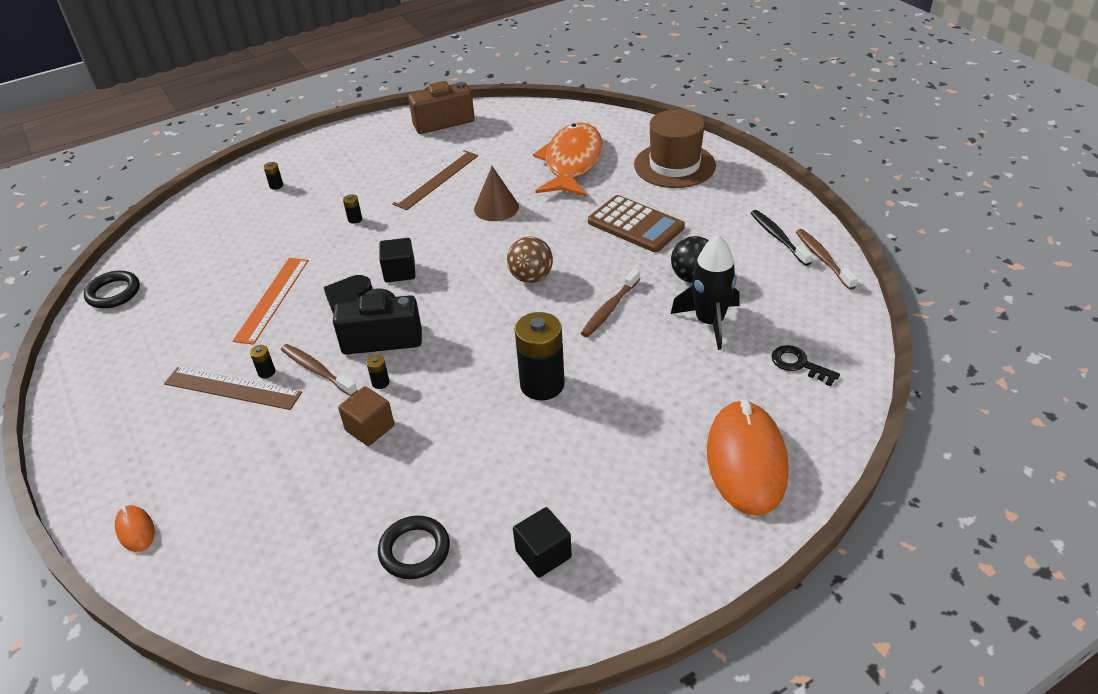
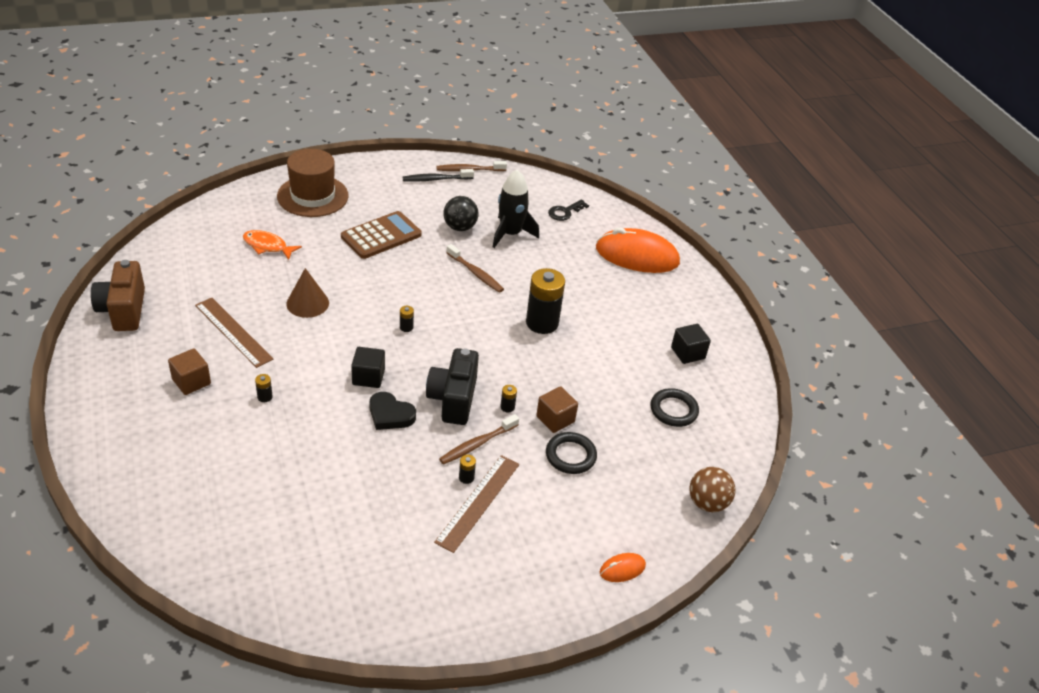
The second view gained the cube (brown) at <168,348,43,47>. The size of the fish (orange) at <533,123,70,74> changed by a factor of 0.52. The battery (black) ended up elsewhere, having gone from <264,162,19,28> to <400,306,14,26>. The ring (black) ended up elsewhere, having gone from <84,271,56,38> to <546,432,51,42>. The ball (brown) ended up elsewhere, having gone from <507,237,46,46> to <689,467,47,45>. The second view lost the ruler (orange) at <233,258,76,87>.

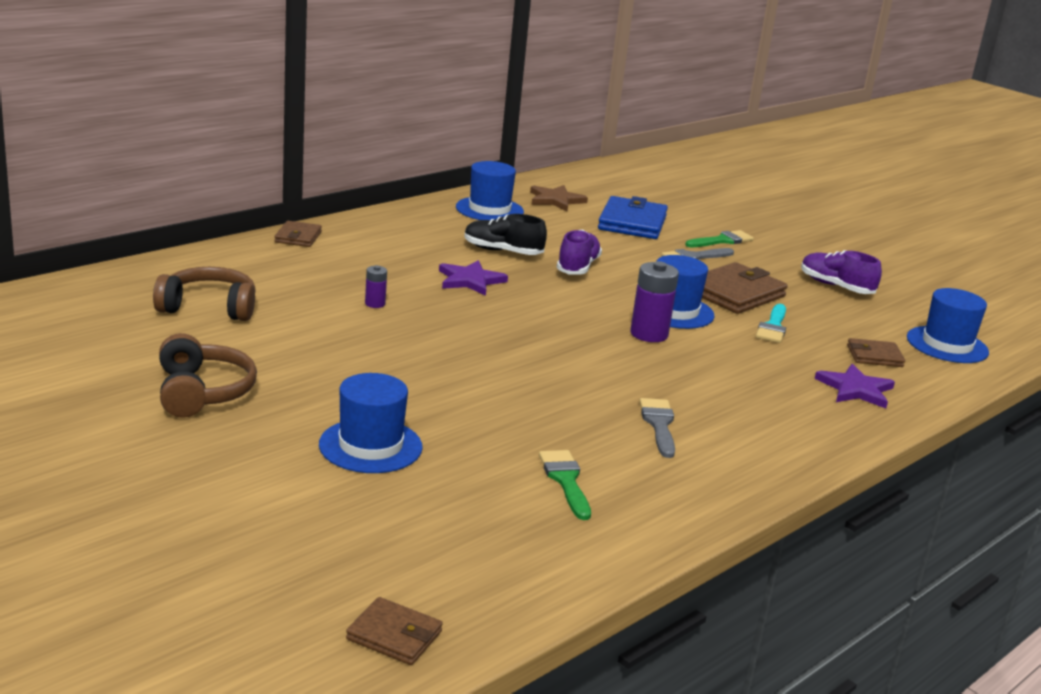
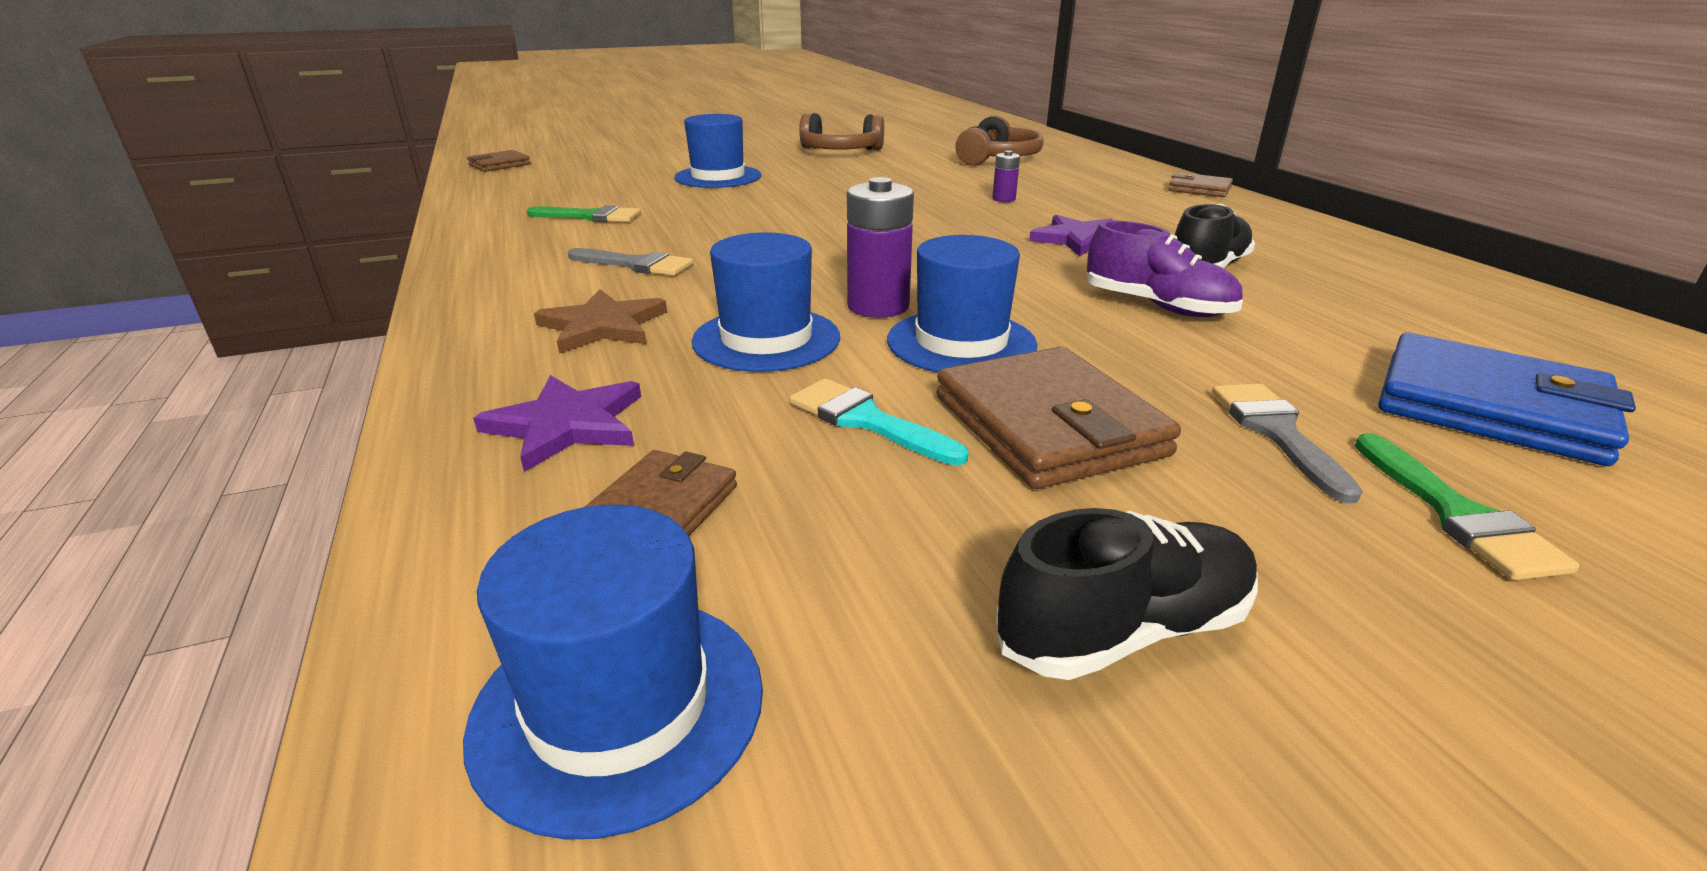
The star (brown) ended up elsewhere, having gone from <530,185,58,26> to <534,289,133,65>. The hat (blue) ended up elsewhere, having gone from <456,161,68,59> to <692,232,148,140>. What was the shoe (purple) at <801,250,81,44> turned into the shoe (black) at <996,508,262,172>.

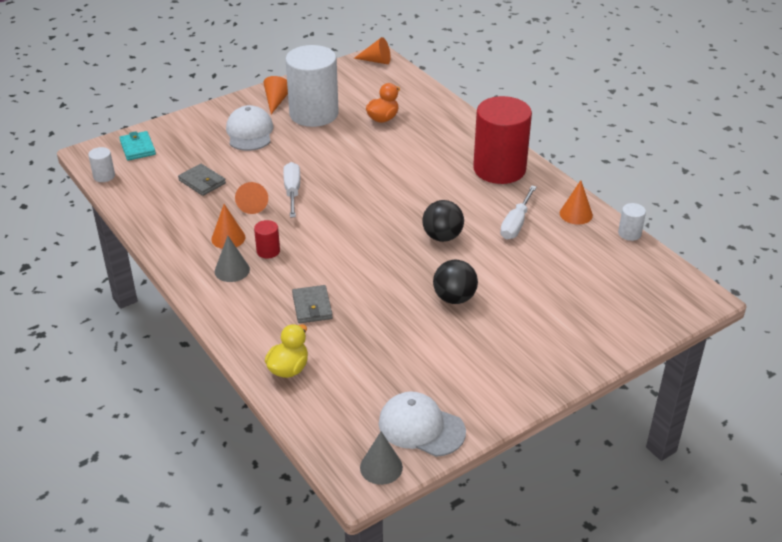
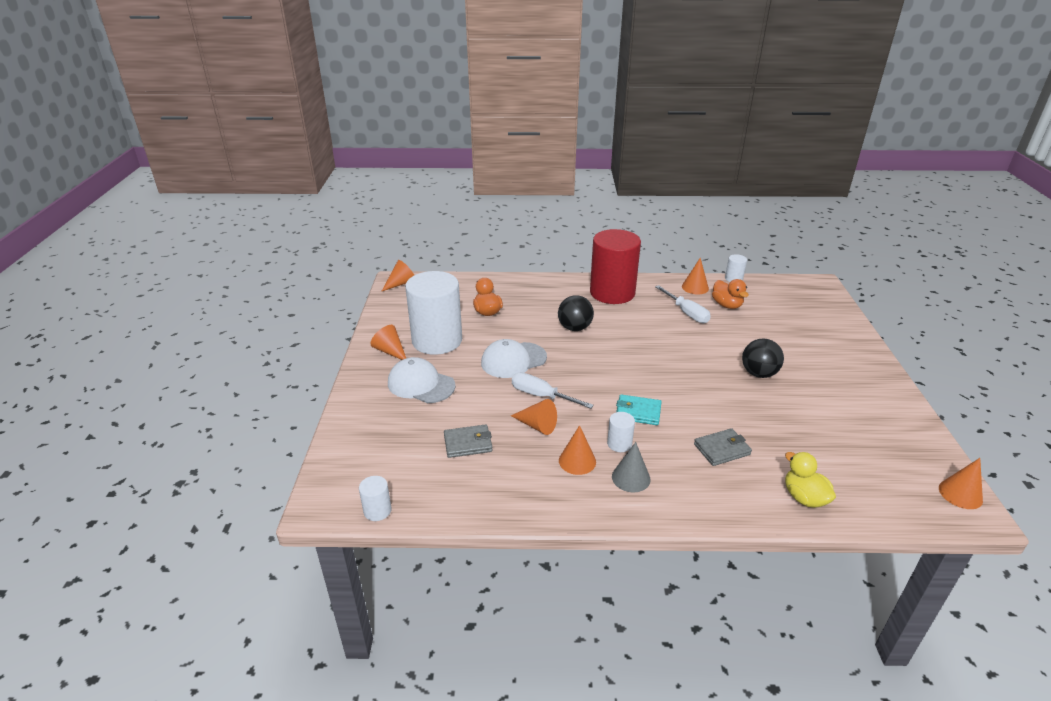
The cap (white) ended up elsewhere, having gone from <379,391,87,66> to <481,339,66,39>. The ball (black) ended up elsewhere, having gone from <422,200,42,42> to <558,295,36,36>. What was the cylinder (red) at <254,220,26,38> turned into the cylinder (white) at <607,412,28,40>. The wallet (turquoise) ended up elsewhere, having gone from <119,131,37,30> to <616,394,45,31>. The wallet (grey) at <292,285,41,38> ended up facing another way, 45 degrees counterclockwise from before. The second view gained the duck (orange) at <712,279,37,30>. What was the cone (grey) at <360,432,43,53> turned into the cone (orange) at <939,458,44,51>.

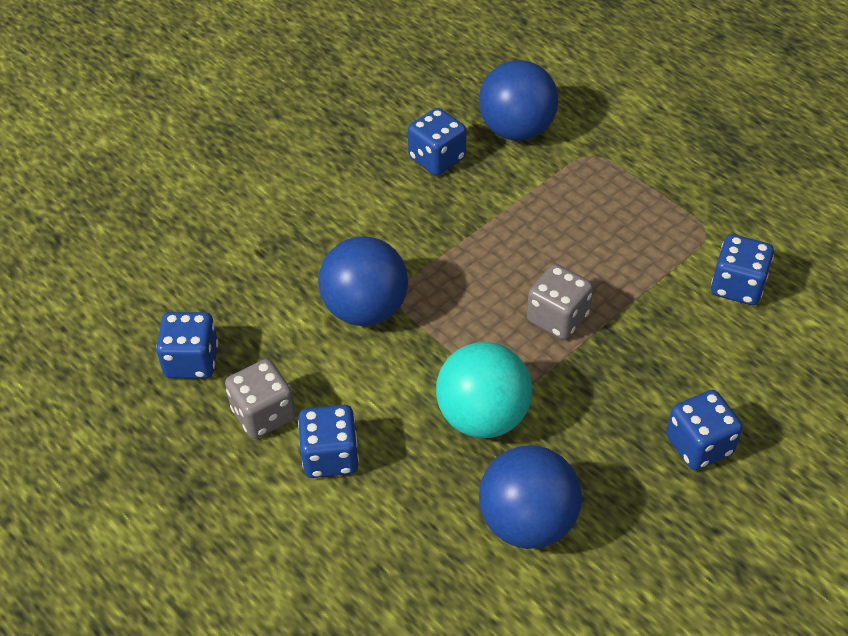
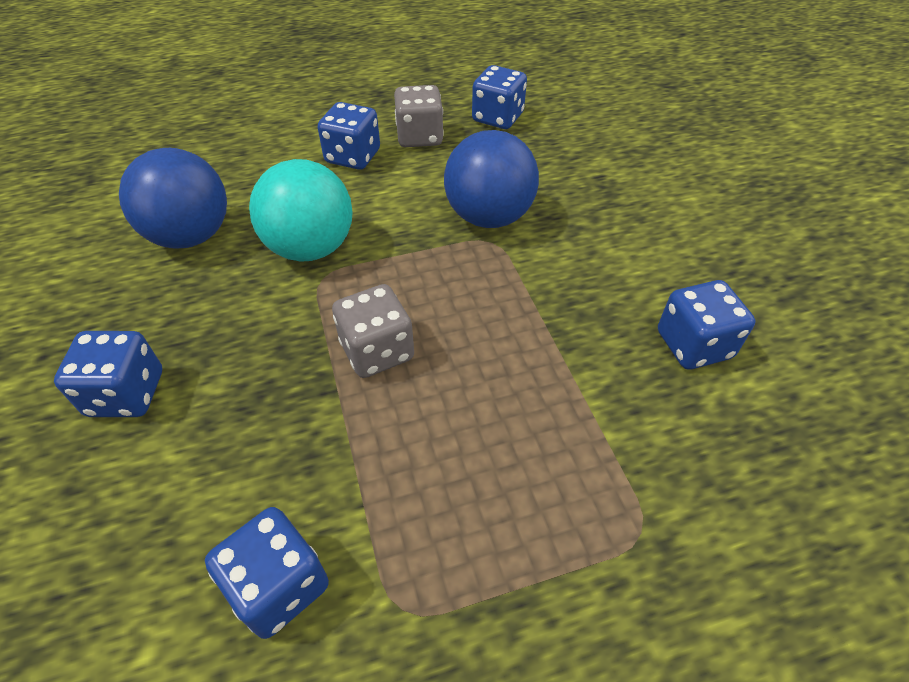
The second view lost the ball (blue) at <479,60,79,81>.

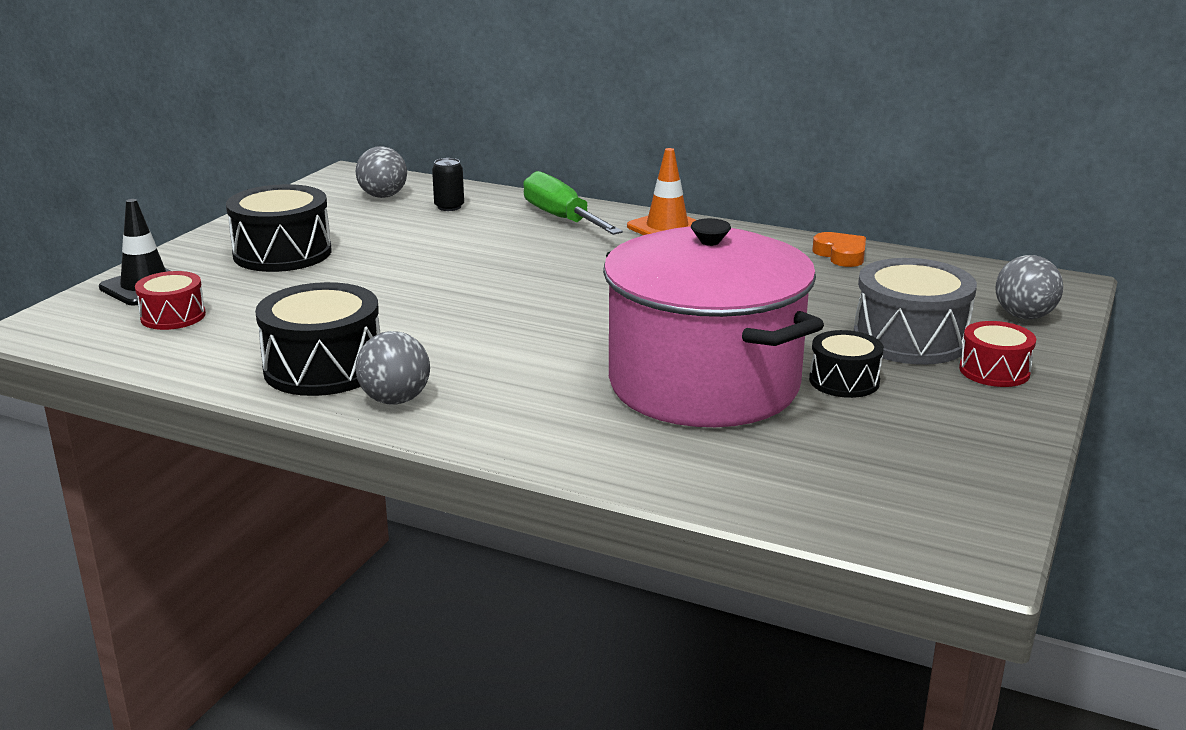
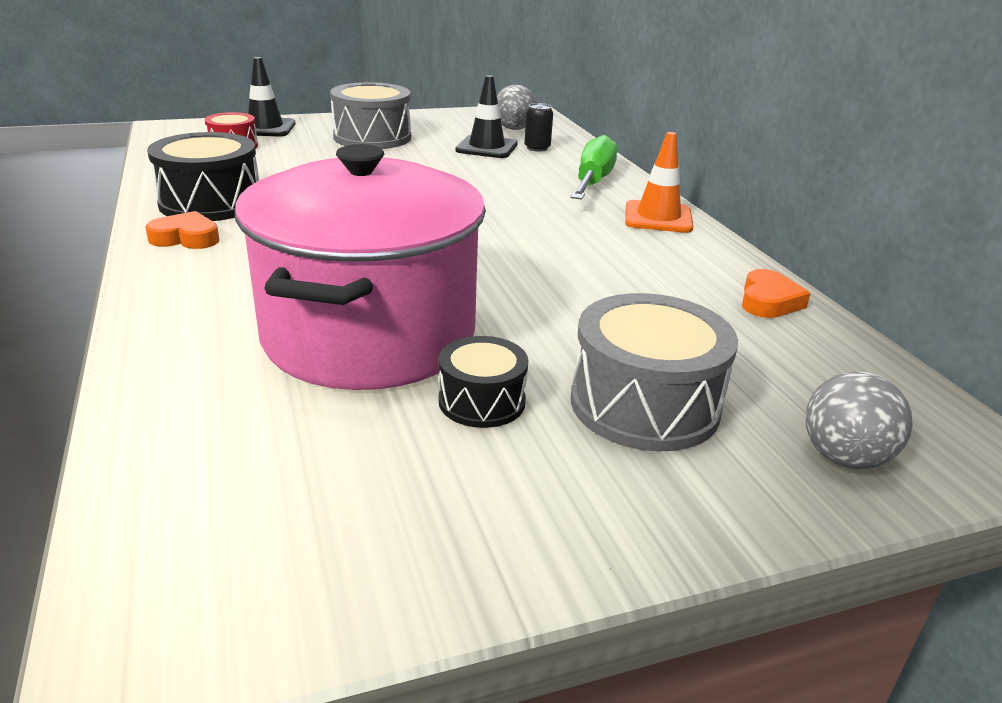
Where the ball (grey) stood at <356,331,74,74>, the heart (orange) came to stand at <145,211,75,38>. What was the drum (black) at <226,184,106,88> turned into the drum (grey) at <330,82,81,67>. The second view gained the traffic cone (black) at <455,75,63,83>. The second view lost the drum (red) at <959,321,77,66>.

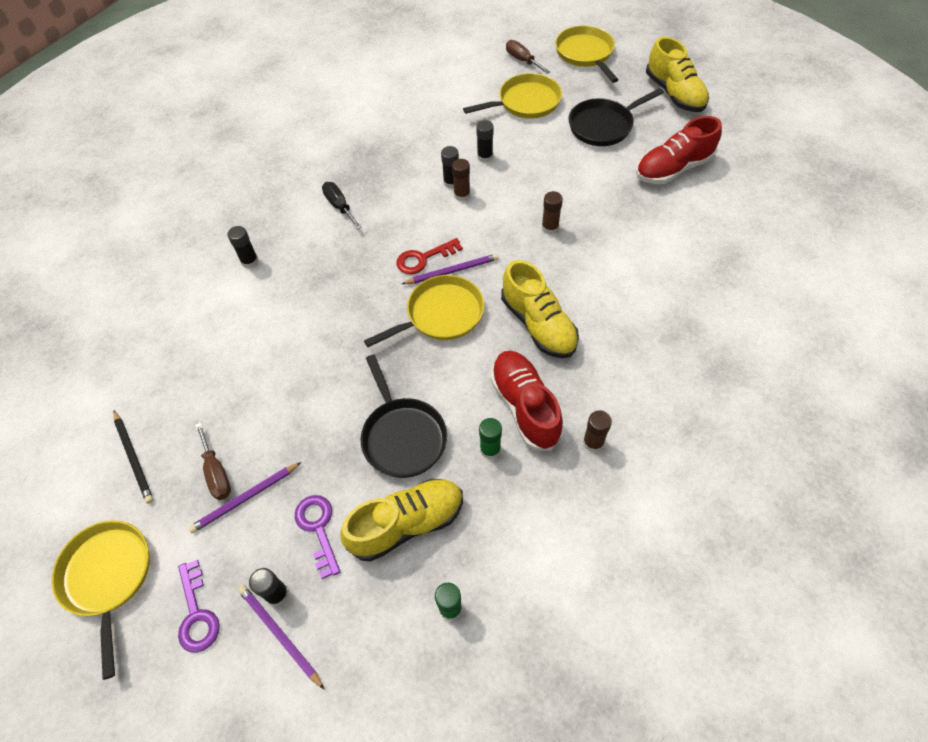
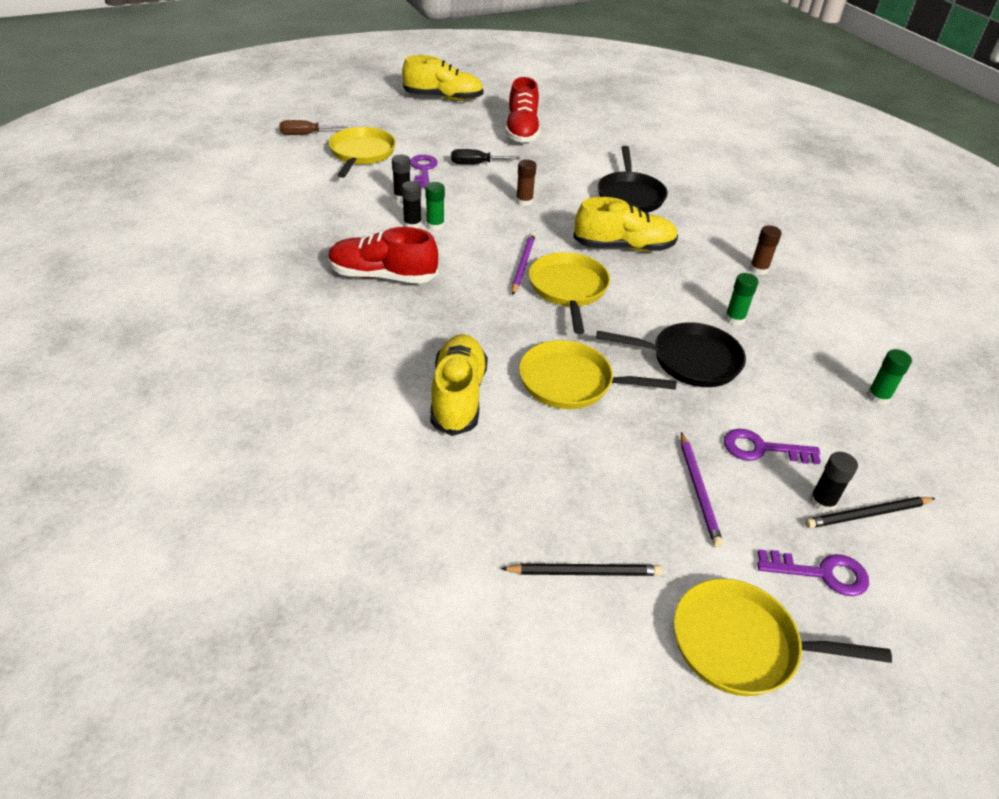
The shoe (red) ended up elsewhere, having gone from <490,351,73,100> to <328,227,110,56>. The second view gained the key (purple) at <410,155,27,33>. What was the glue stick (brown) at <452,159,18,42> turned into the glue stick (green) at <425,182,20,48>. The shoe (yellow) ended up elsewhere, having gone from <340,479,123,83> to <430,334,58,102>. The screwdriver (black) ended up elsewhere, having gone from <322,182,40,47> to <451,149,69,15>. The pan (yellow) ended up elsewhere, having gone from <555,26,63,57> to <519,340,158,69>. The pan (black) ended up elsewhere, having gone from <569,88,95,58> to <598,146,70,66>. What was the pencil (purple) at <238,585,86,104> turned into the pencil (black) at <805,497,131,31>. The second view lost the screwdriver (brown) at <195,422,36,78>. The second view lost the glue stick (black) at <227,226,32,42>. The second view lost the key (red) at <396,238,67,36>.

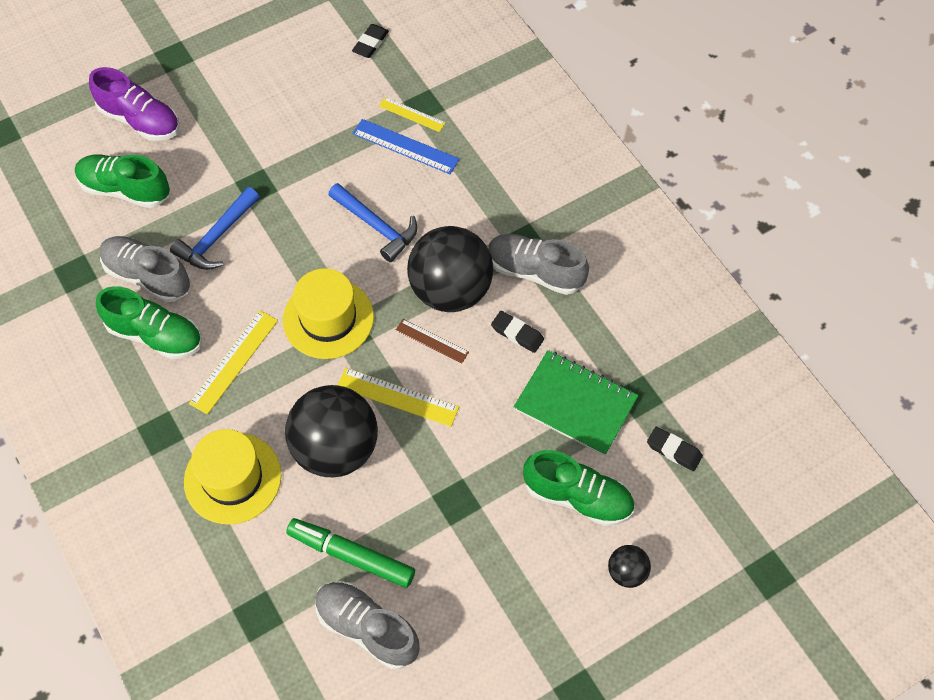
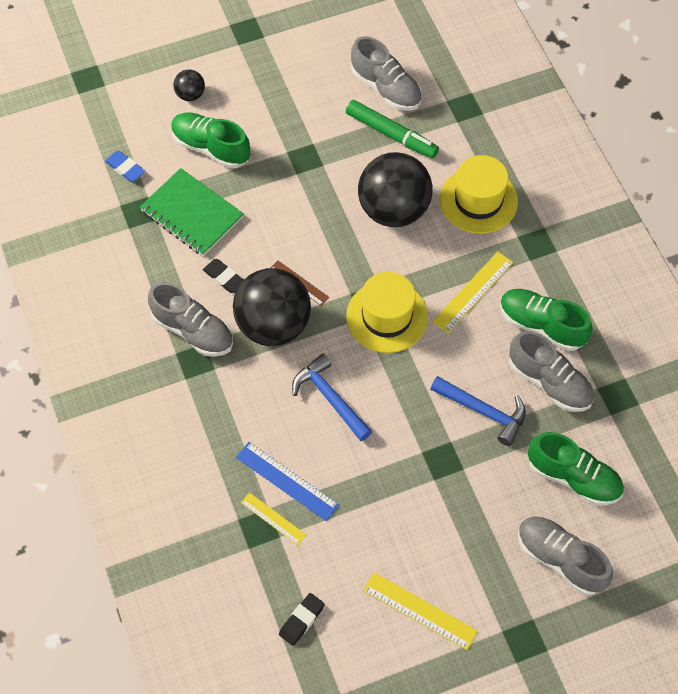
What was the eraser (black) at <647,427,56,44> turned into the eraser (blue) at <105,150,40,32>. The ruler (yellow) ended up elsewhere, having gone from <338,368,121,59> to <363,572,115,78>. The hammer (blue) at <170,187,89,83> ended up facing another way, 75 degrees clockwise from before. What was the shoe (purple) at <89,67,90,74> turned into the shoe (grey) at <518,516,95,79>.

